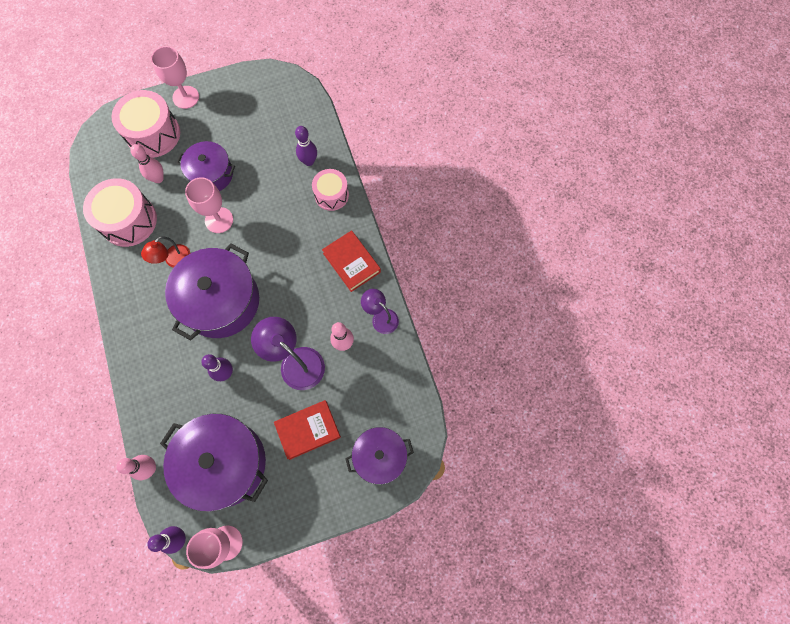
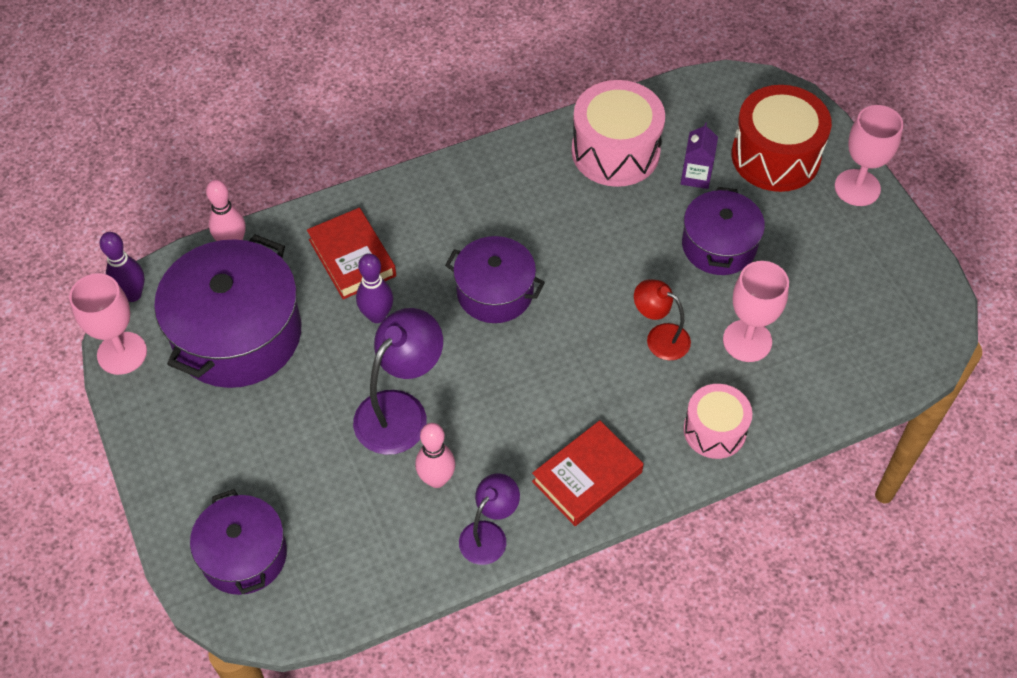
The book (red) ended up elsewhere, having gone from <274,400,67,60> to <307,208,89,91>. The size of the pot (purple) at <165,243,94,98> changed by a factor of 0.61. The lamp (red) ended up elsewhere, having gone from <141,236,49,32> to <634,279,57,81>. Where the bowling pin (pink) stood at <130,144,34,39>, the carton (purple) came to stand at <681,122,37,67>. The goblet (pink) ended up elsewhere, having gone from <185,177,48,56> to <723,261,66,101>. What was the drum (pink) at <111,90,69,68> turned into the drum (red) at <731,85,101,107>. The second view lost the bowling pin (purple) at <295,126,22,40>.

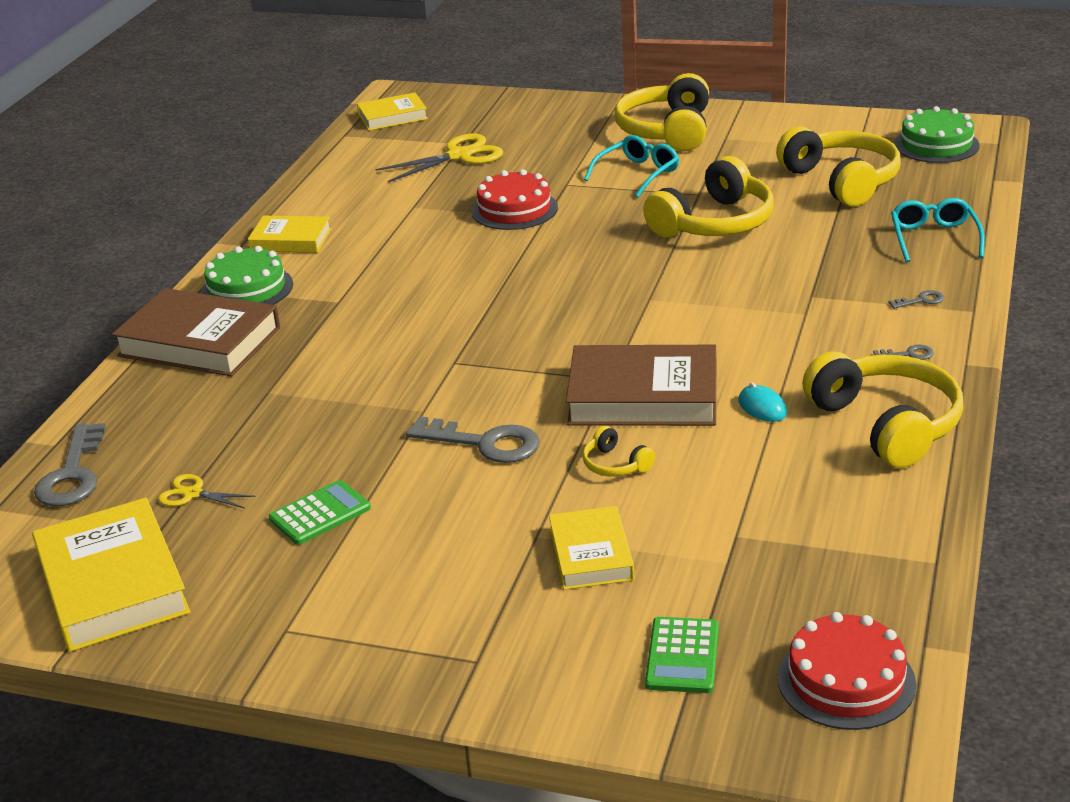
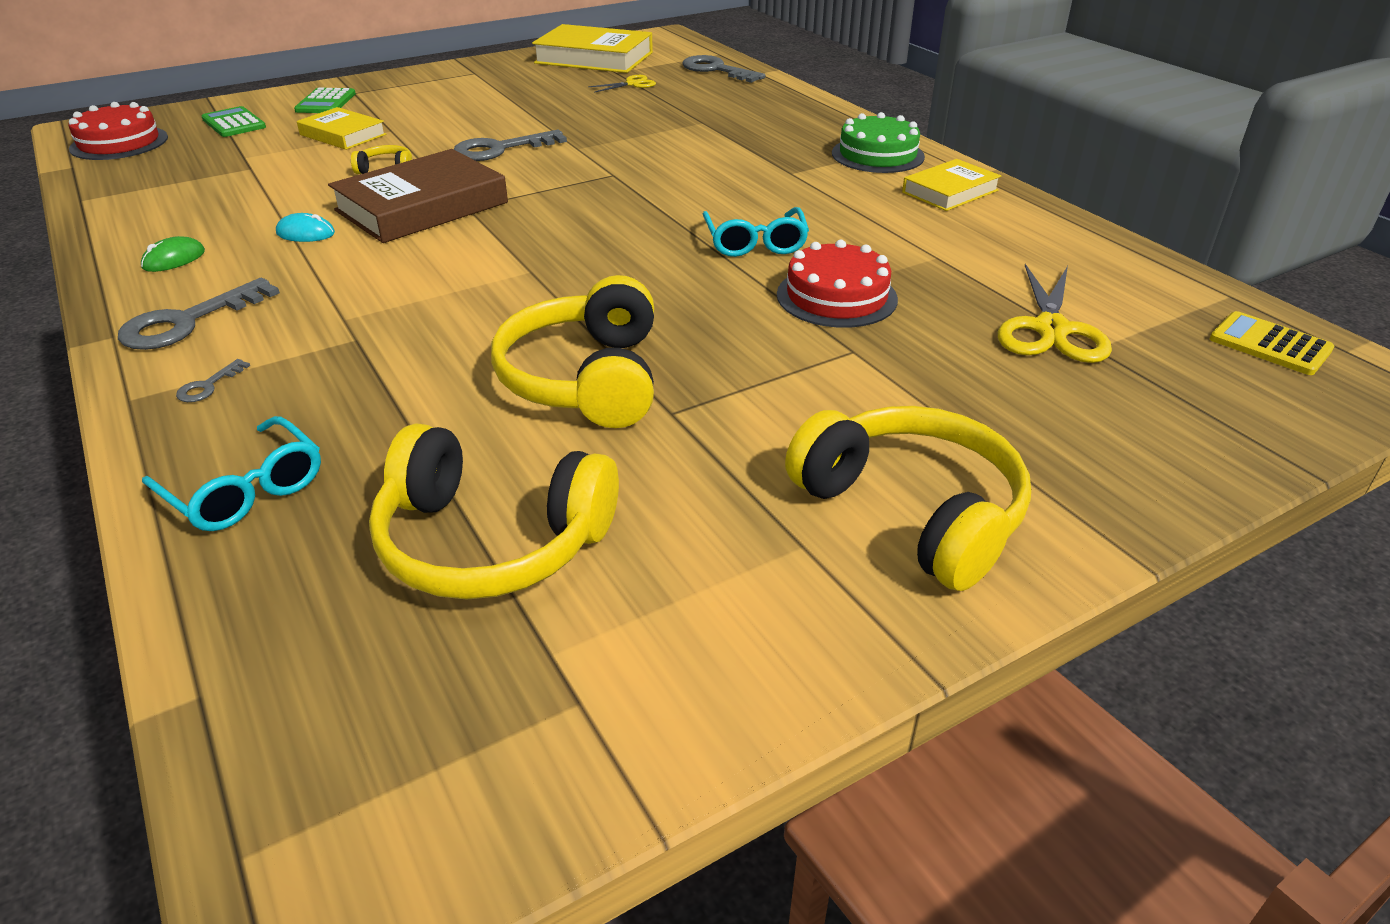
The size of the key (grey) at <873,344,61,16> changed by a factor of 2.19. Where the headphones (yellow) stood at <802,351,161,117>, the mouse (green) came to stand at <141,236,64,36>. The calculator (green) ended up elsewhere, having gone from <269,480,102,65> to <294,87,62,26>. The glasses (turquoise) ended up elsewhere, having gone from <584,135,95,62> to <703,207,106,50>. Where the book (yellow) stood at <357,93,71,38>, the calculator (yellow) came to stand at <1210,311,124,64>. The second view lost the book (brown) at <112,288,168,88>. The second view lost the cake (green) at <894,106,85,57>.

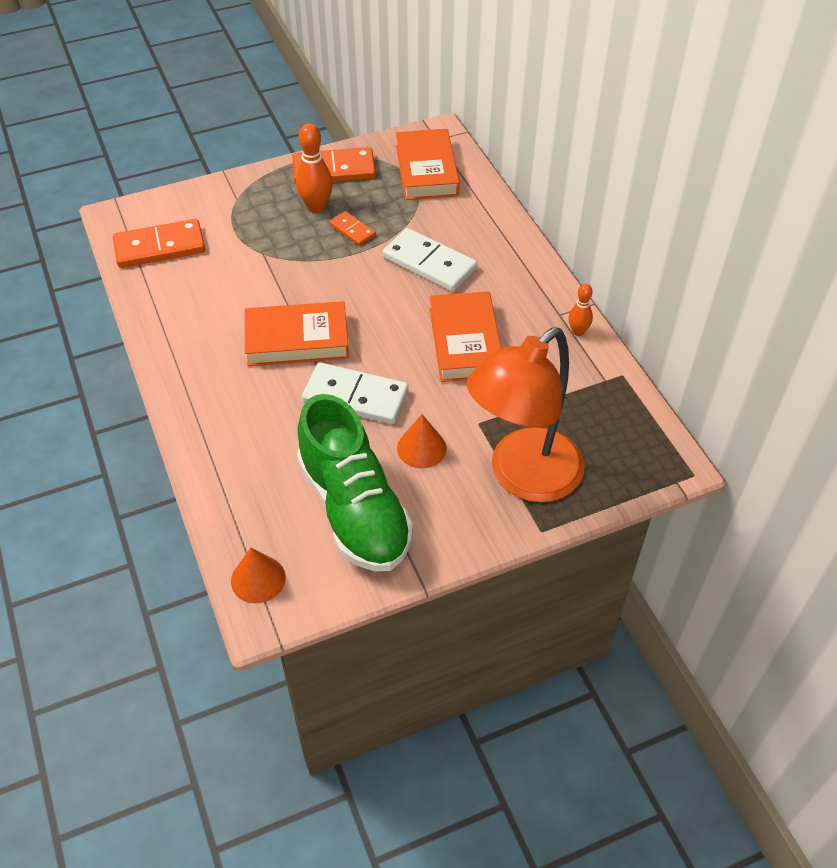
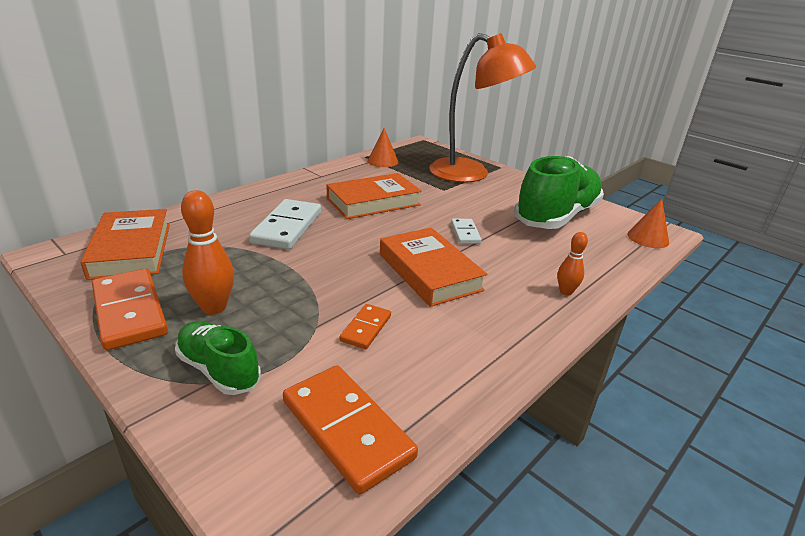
The book (orange) at <396,129,64,71> ended up facing another way, 75 degrees counterclockwise from before. The second view gained the shoe (green) at <175,321,86,74>. The domino (orange) ended up elsewhere, having gone from <329,211,47,35> to <339,304,52,45>. The cone (orange) ended up elsewhere, having gone from <397,414,50,54> to <367,128,31,39>. The size of the domino (white) at <302,362,107,62> changed by a factor of 0.54. The bowling pin (orange) ended up elsewhere, having gone from <569,284,24,52> to <557,232,31,64>.

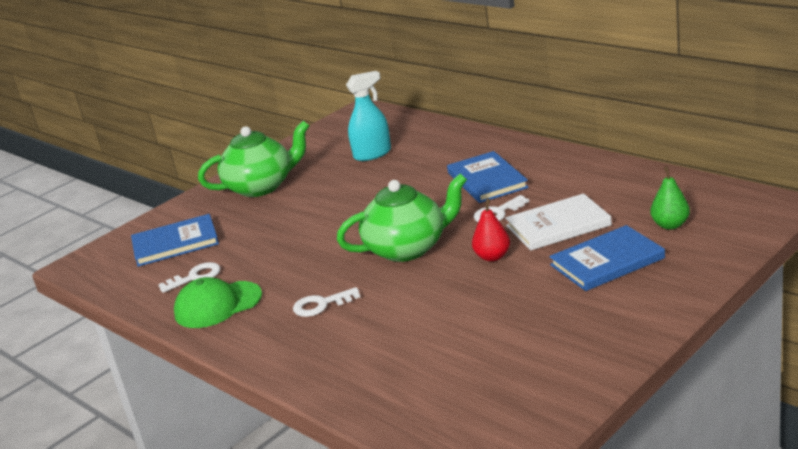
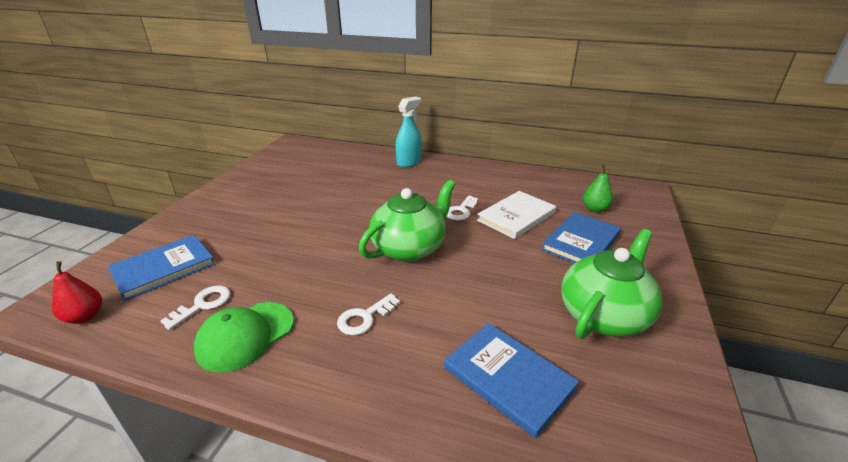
The pear (red) ended up elsewhere, having gone from <472,199,38,63> to <52,261,50,63>. The spray bottle (turquoise) ended up elsewhere, having gone from <346,71,45,90> to <395,96,27,72>. The book (blue) ended up elsewhere, having gone from <447,151,82,52> to <444,323,135,116>. The teapot (green) ended up elsewhere, having gone from <198,121,111,76> to <561,229,102,110>.

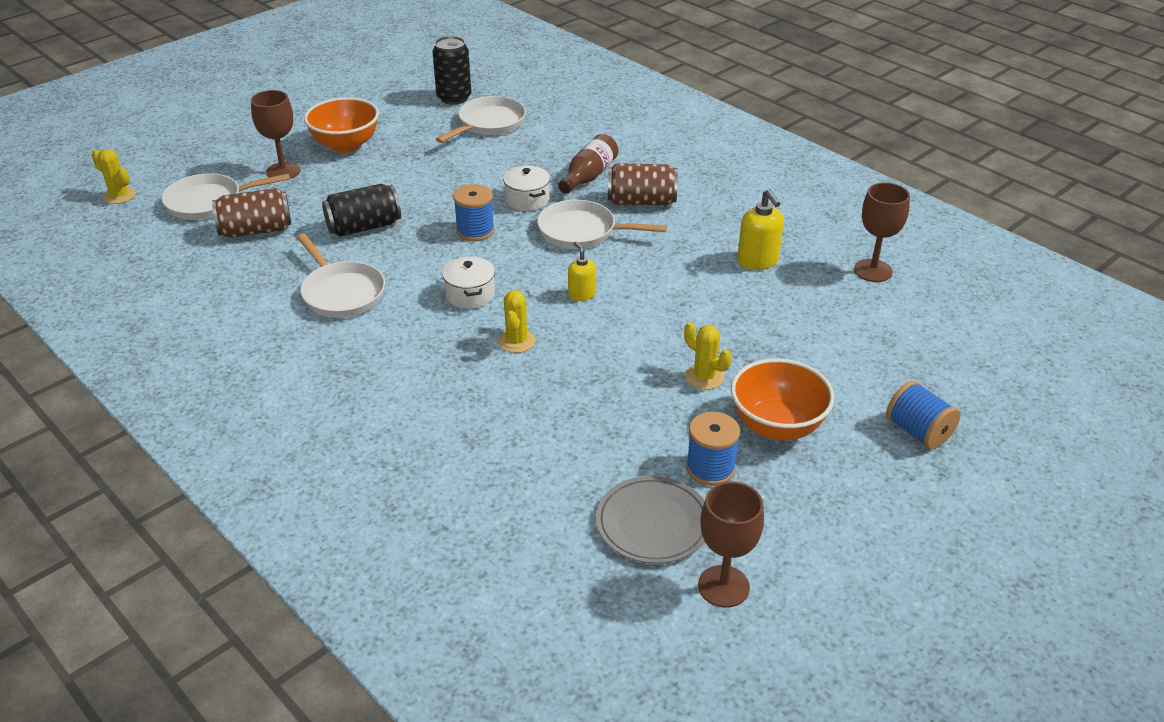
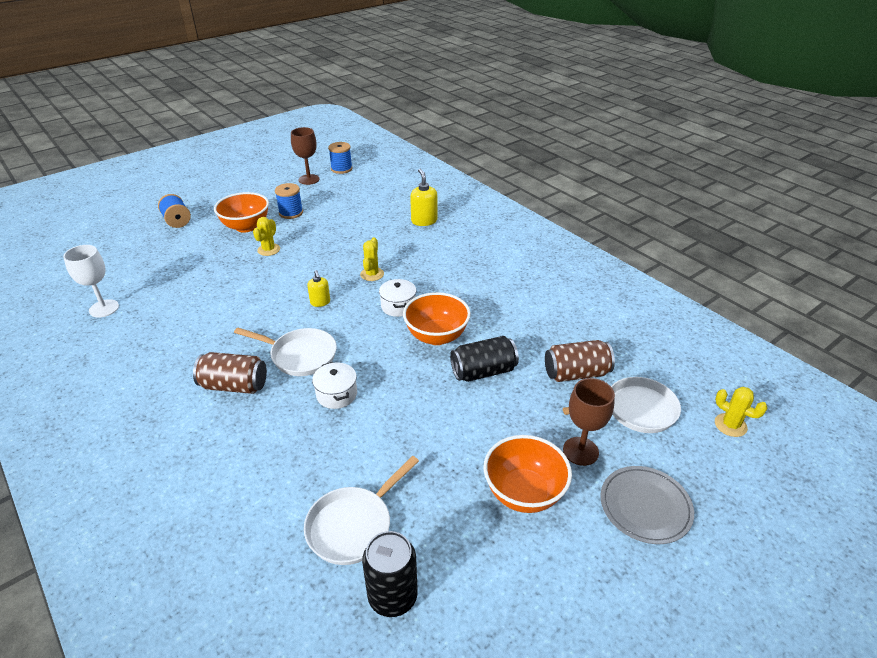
What was the goblet (brown) at <854,182,56,100> turned into the goblet (white) at <63,245,56,73>. The cactus (yellow) at <684,322,48,68> ended up facing another way, 60 degrees clockwise from before. The spool (blue) ended up elsewhere, having gone from <453,184,42,57> to <328,142,24,32>. The second view gained the bowl (orange) at <403,292,68,53>. The soap dispenser (yellow) ended up elsewhere, having gone from <737,189,47,81> to <410,169,27,57>. The plate (grey) ended up elsewhere, having gone from <596,476,109,88> to <600,466,94,78>. The second view lost the pan (white) at <297,233,88,85>. The second view lost the bottle (brown) at <558,134,60,60>.

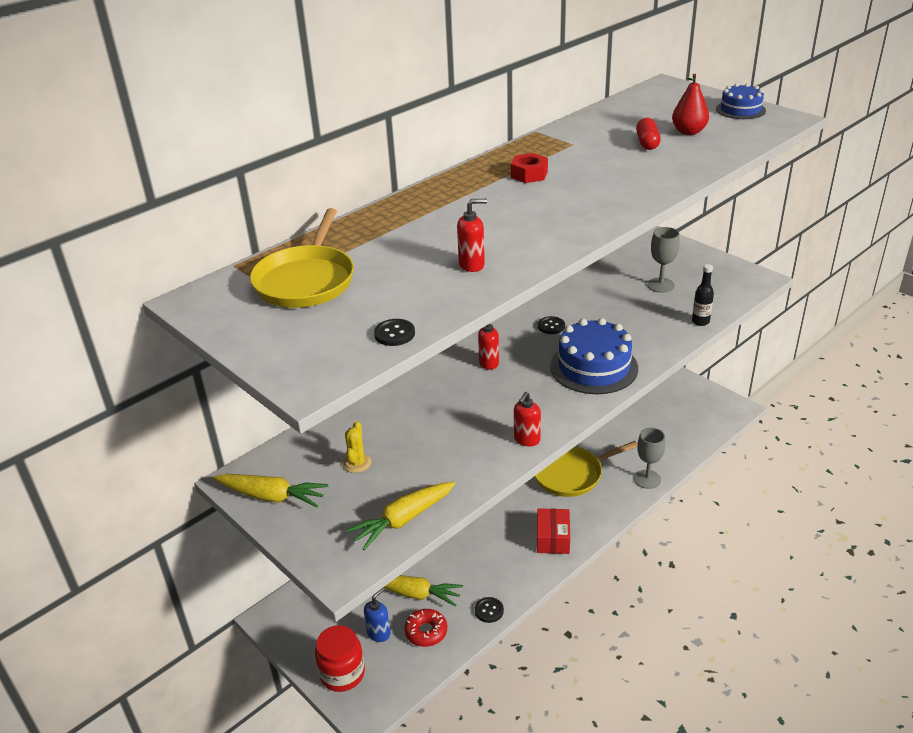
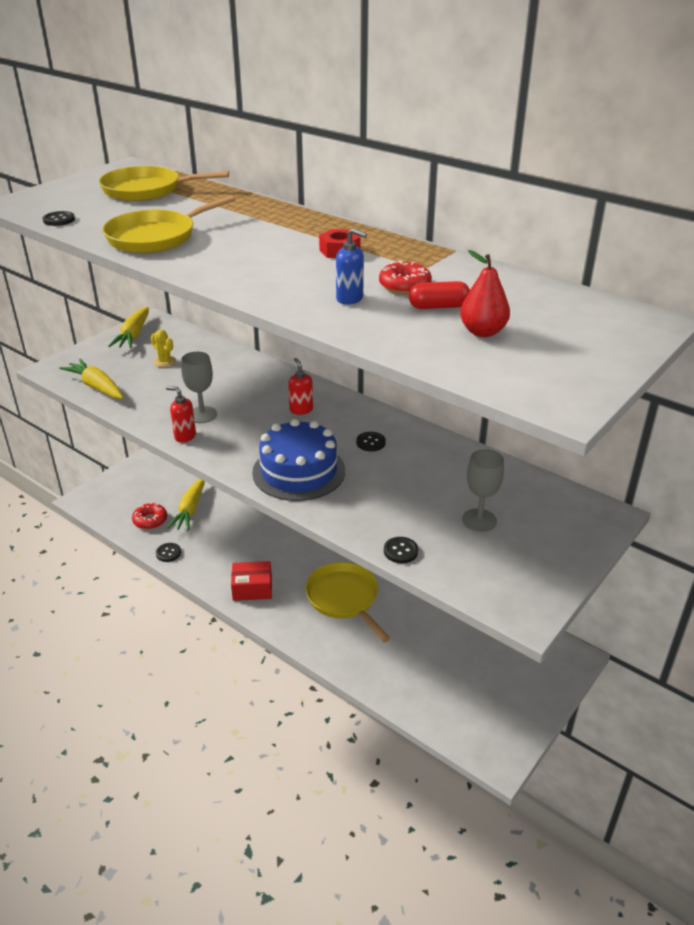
Where the soap dispenser (red) stood at <457,199,30,73>, the pan (yellow) came to stand at <102,195,134,58>. The cactus (yellow) at <343,421,28,52> ended up facing another way, 45 degrees clockwise from before. The goblet (grey) ended up elsewhere, having gone from <634,428,31,61> to <181,352,36,71>. The soap dispenser (blue) ended up elsewhere, having gone from <364,588,26,54> to <336,228,31,77>. The second view gained the donut (red) at <379,260,53,34>. Where the bottle (black) stood at <692,264,22,62>, the button (black) came to stand at <384,537,34,26>. The second view lost the jar (red) at <315,625,50,67>. The second view lost the cake (blue) at <716,83,50,36>.

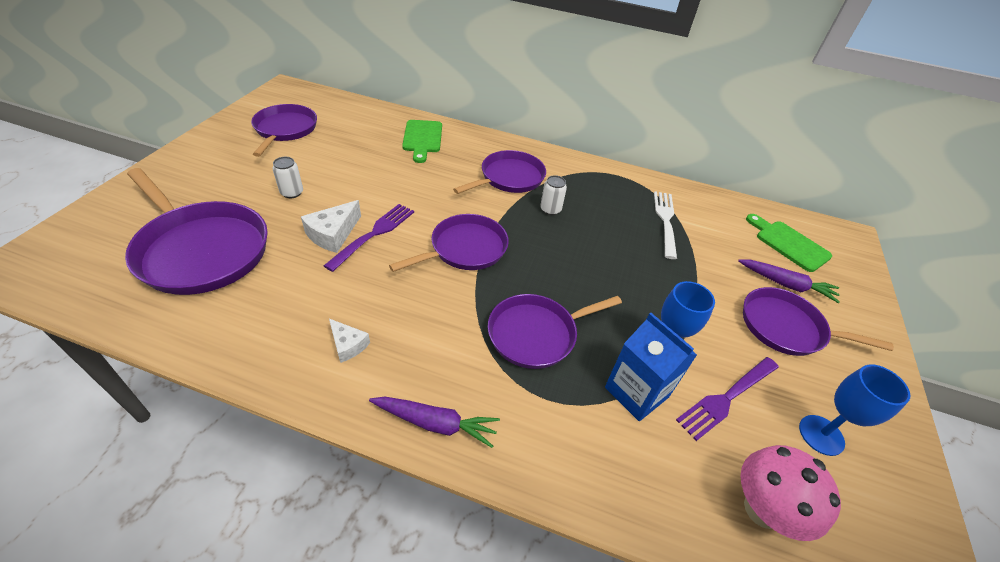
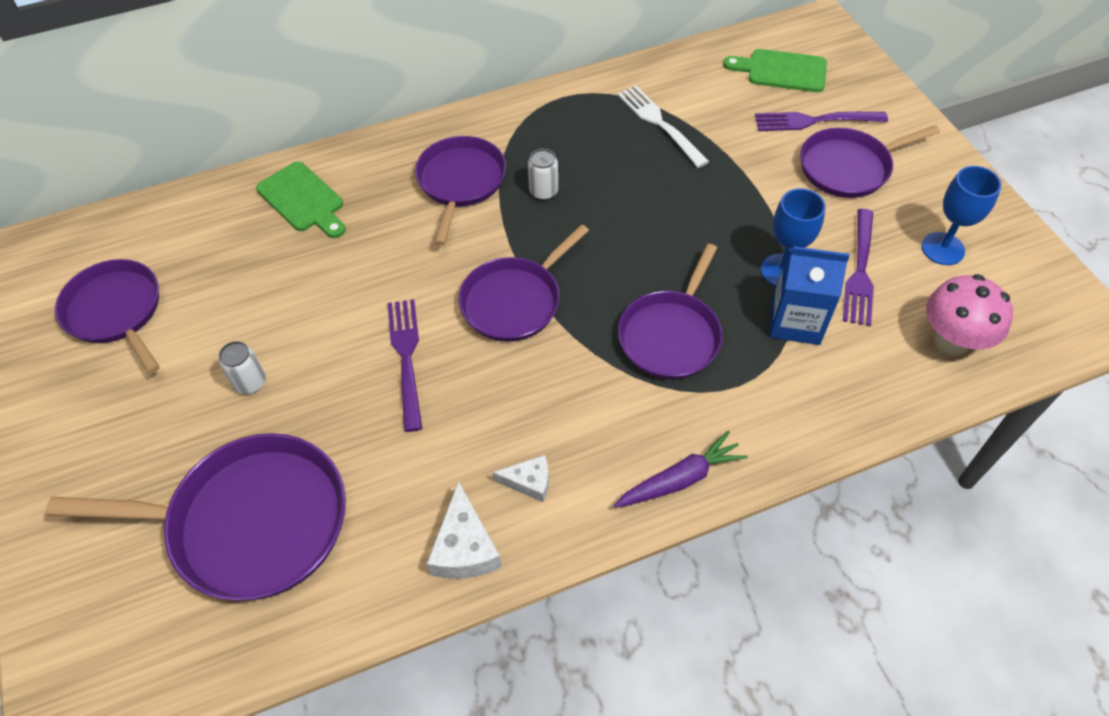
The cheese (white) ended up elsewhere, having gone from <301,200,60,53> to <426,481,76,98>. The pan (purple) at <389,214,120,58> ended up facing another way, 150 degrees counterclockwise from before. Where the carrot (purple) stood at <738,259,102,44>, the fork (purple) came to stand at <755,112,133,19>.

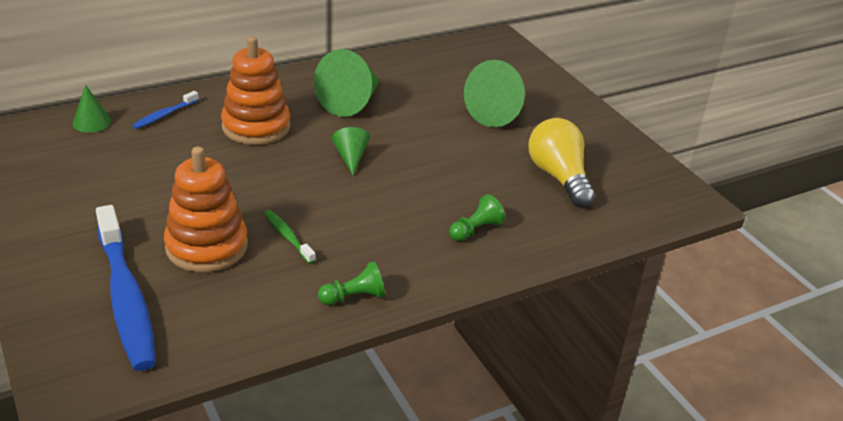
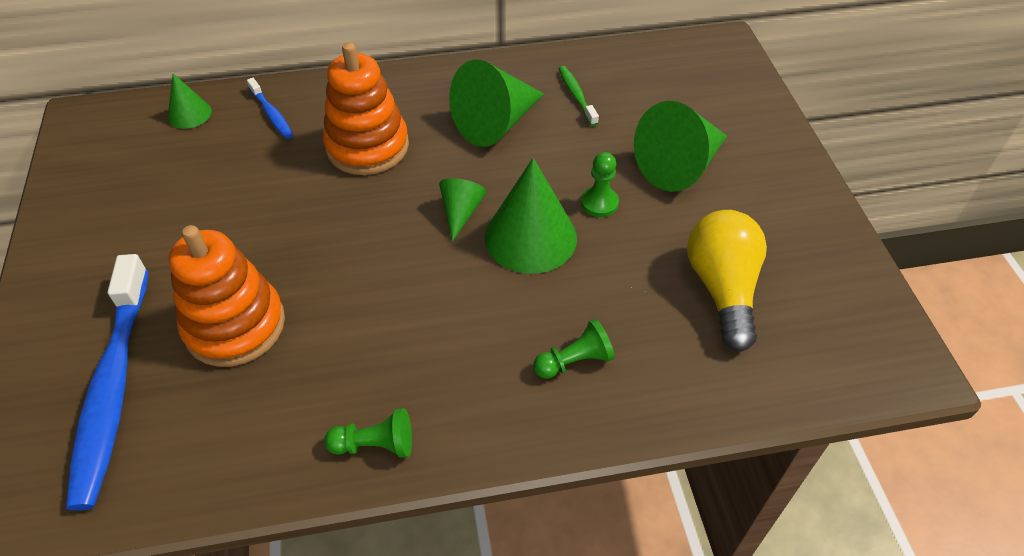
The toothbrush (blue) at <132,91,67,38> ended up facing another way, 90 degrees counterclockwise from before. The second view gained the cone (green) at <485,158,92,116>. The toothbrush (green) ended up elsewhere, having gone from <264,210,52,54> to <559,66,40,60>. The second view gained the pawn (green) at <581,152,38,65>.

